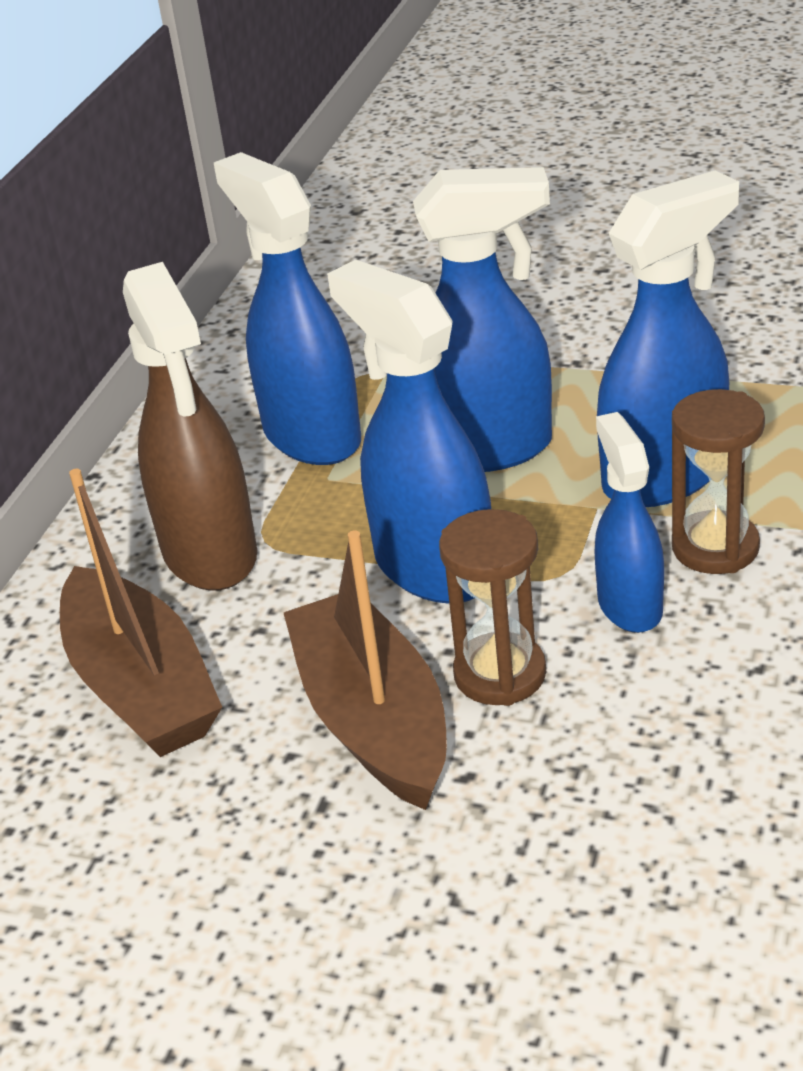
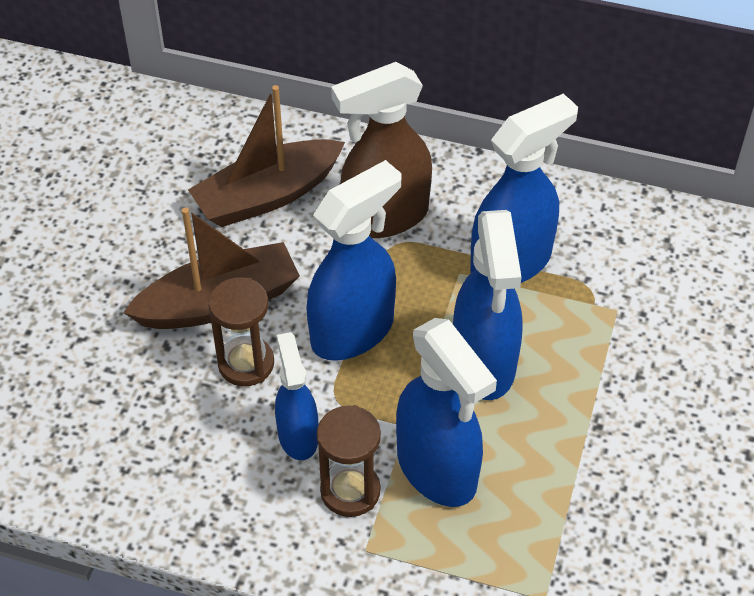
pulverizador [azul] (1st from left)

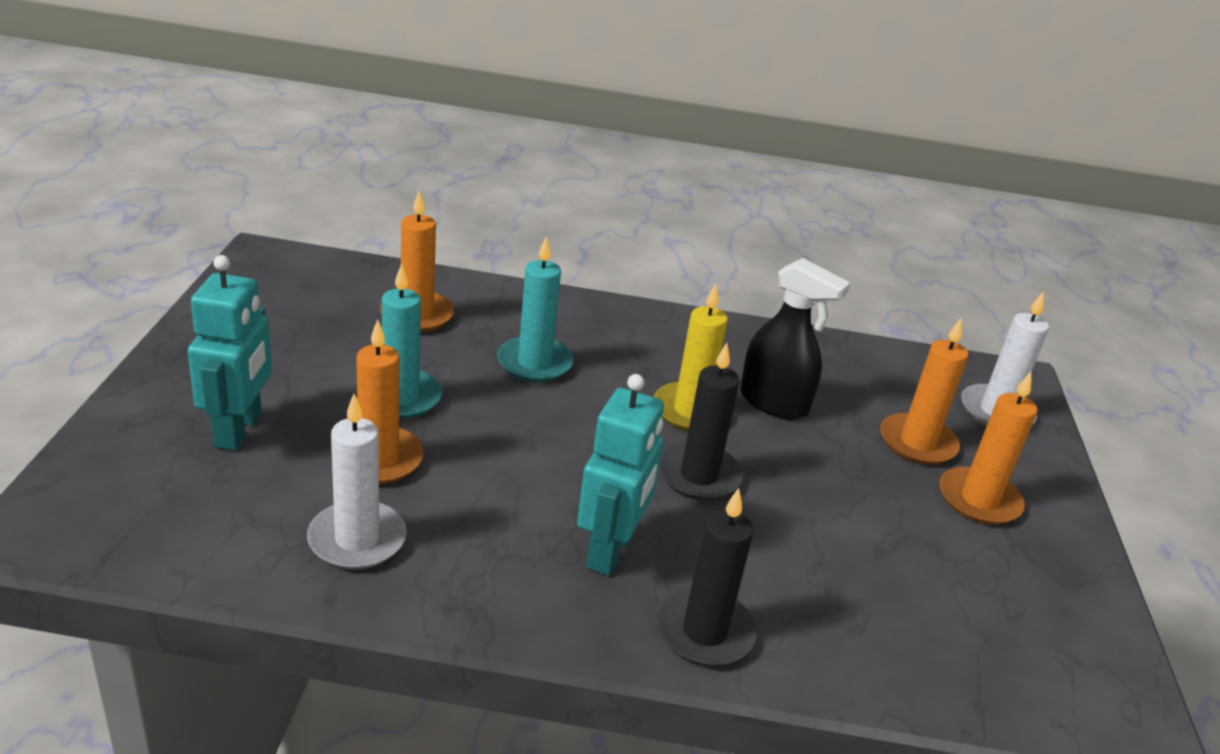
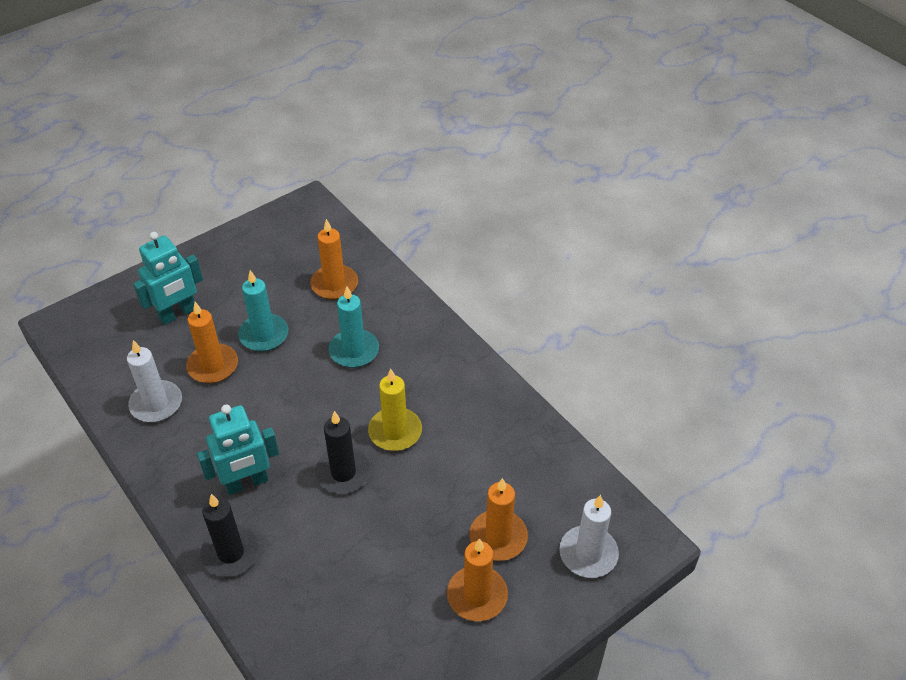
pulverizador [negro]

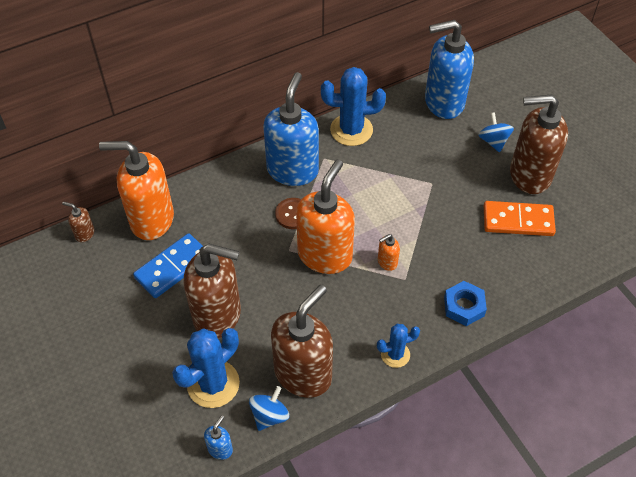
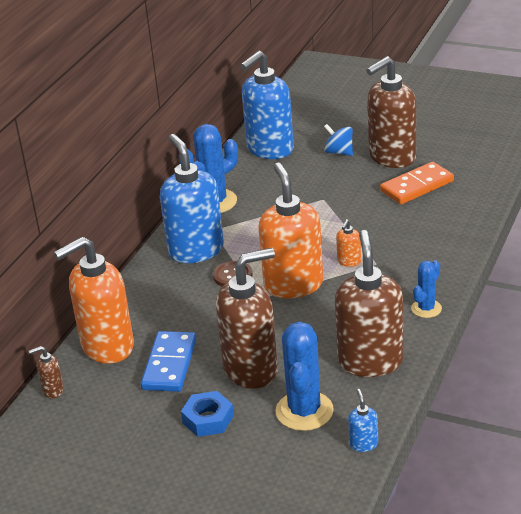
peonza [azul] (1st from left in the first image)
tuerca [azul]

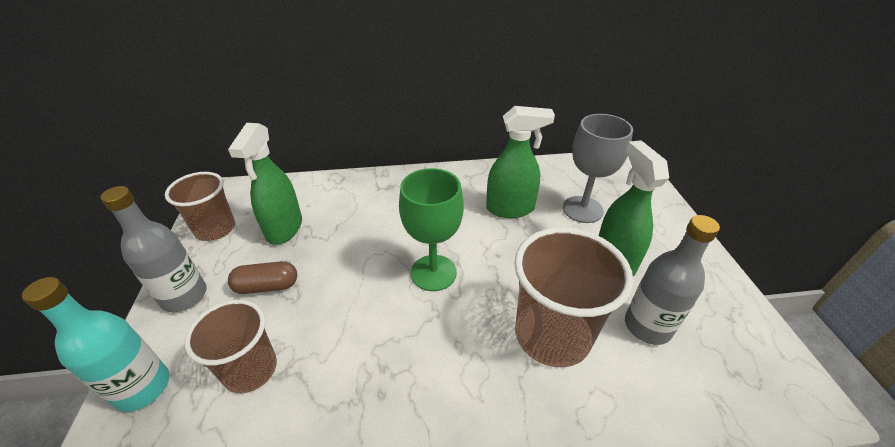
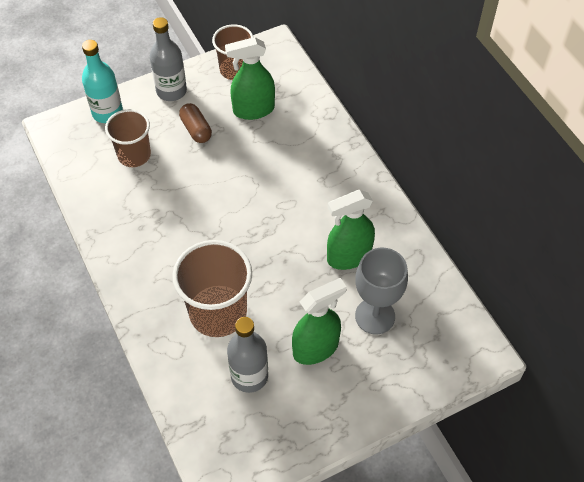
copa [verde]
pulverizador [verde] (3rd from left)

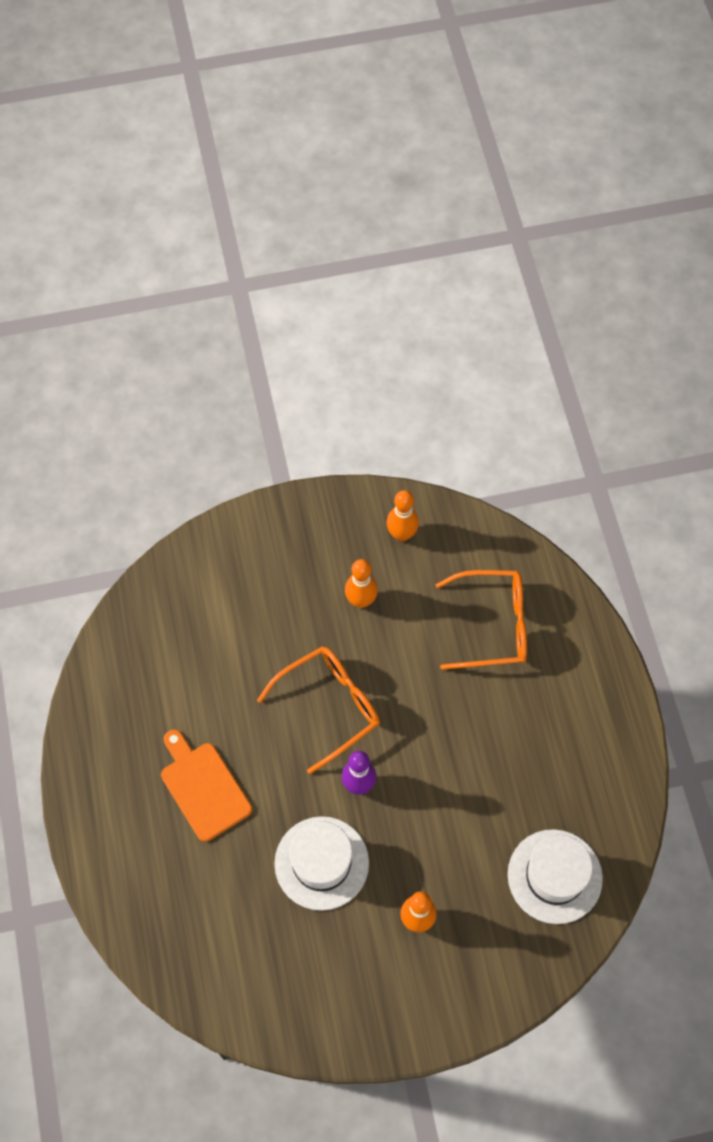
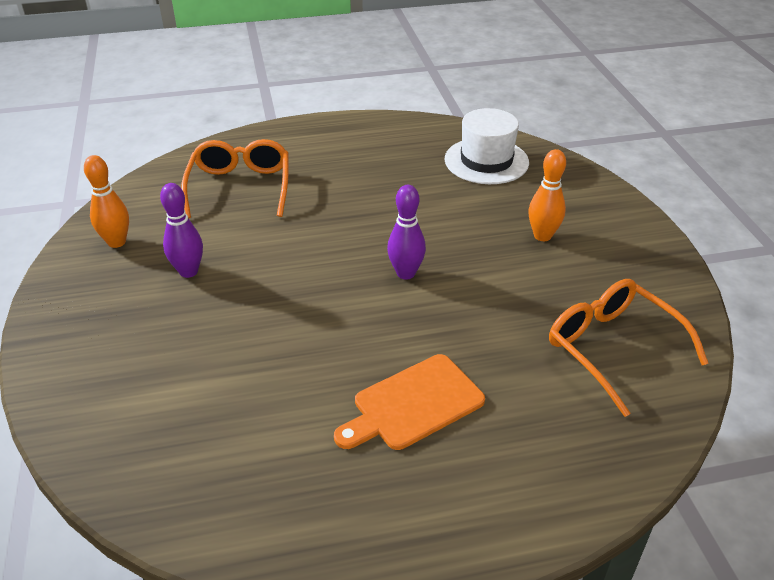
sombrero [blanco] (1st from left in the first image)
gafas [naranja] (2nd from left)
bolo [morado] (1st from left)

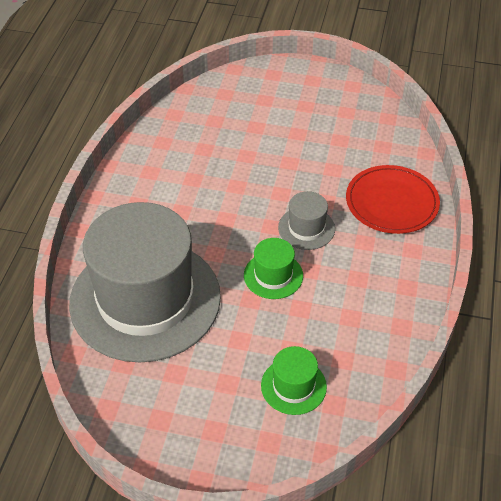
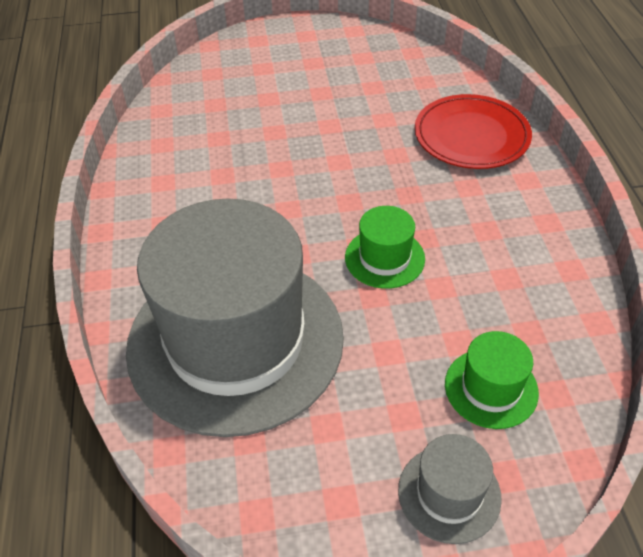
sombrero [gris] (2nd from left)

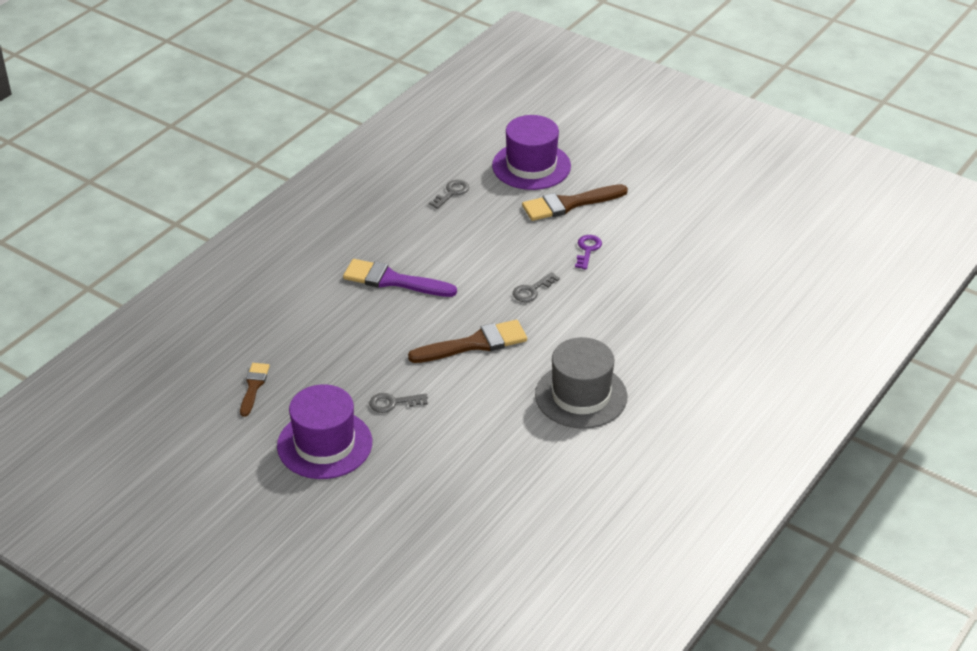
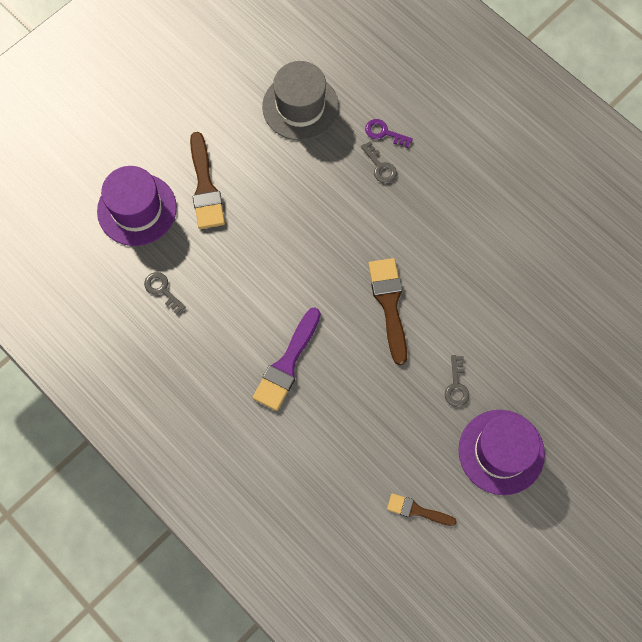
llave [gris] (2nd from left)
sombrero [gris]
llave [morado]

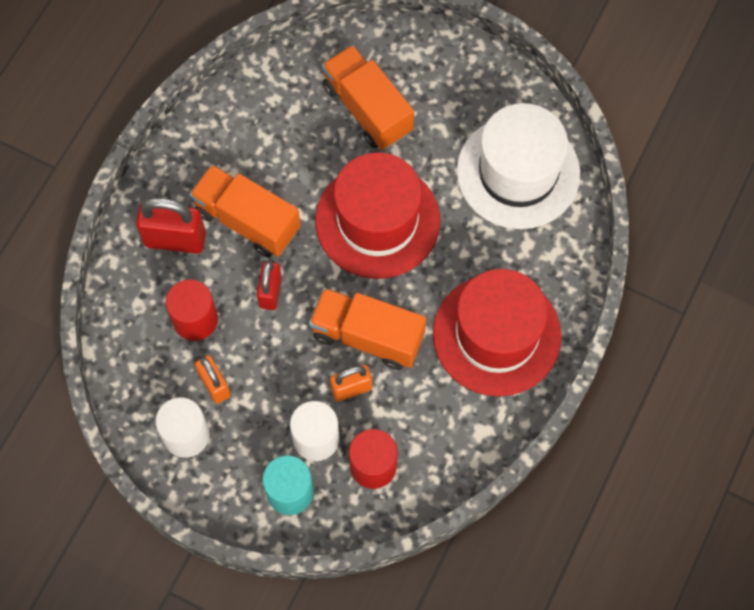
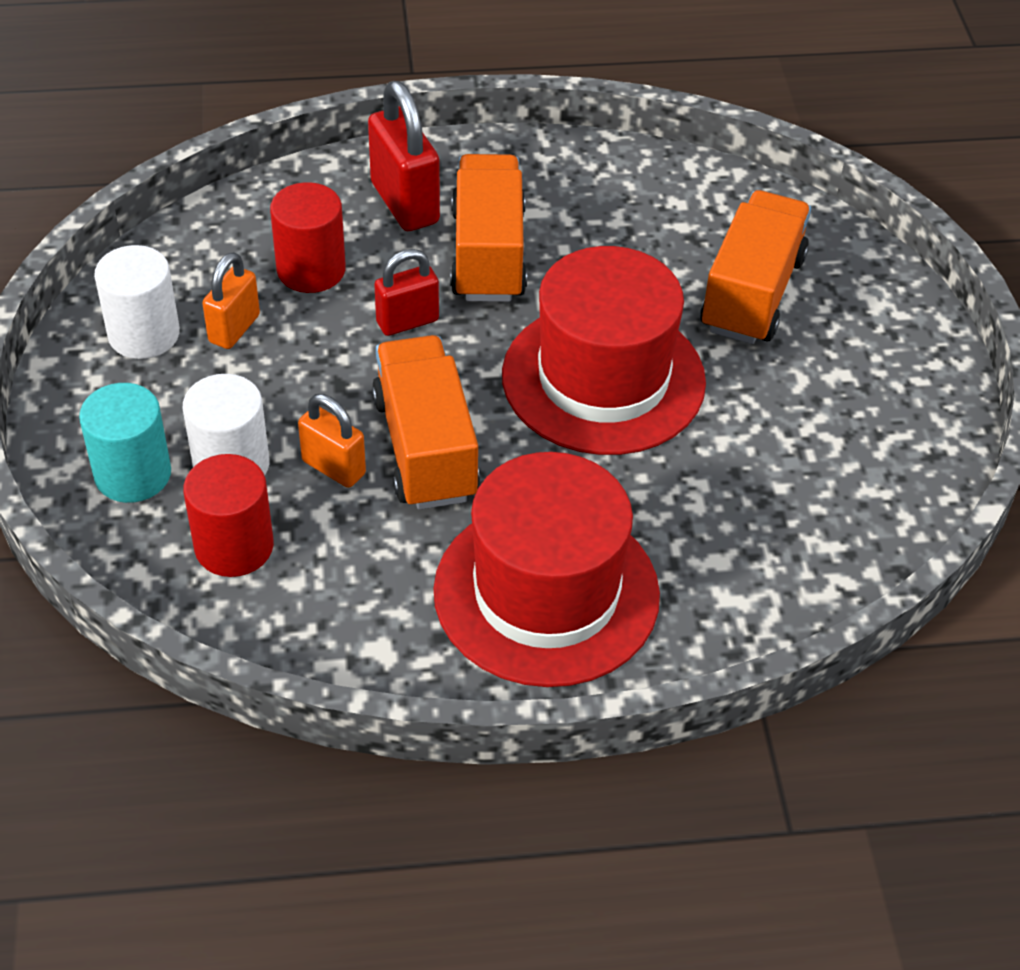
sombrero [blanco]

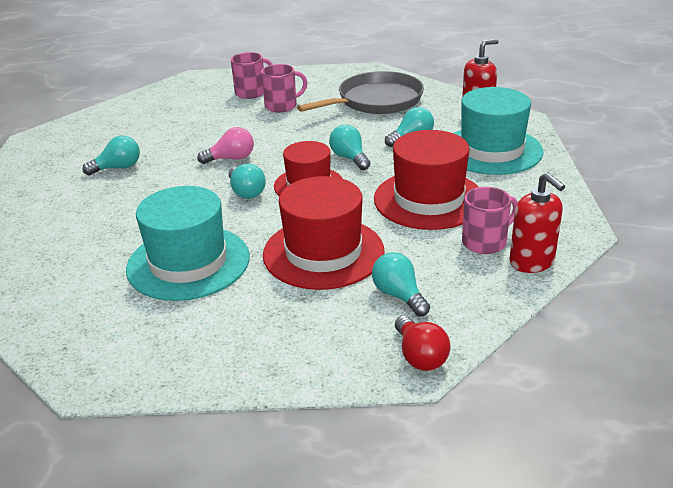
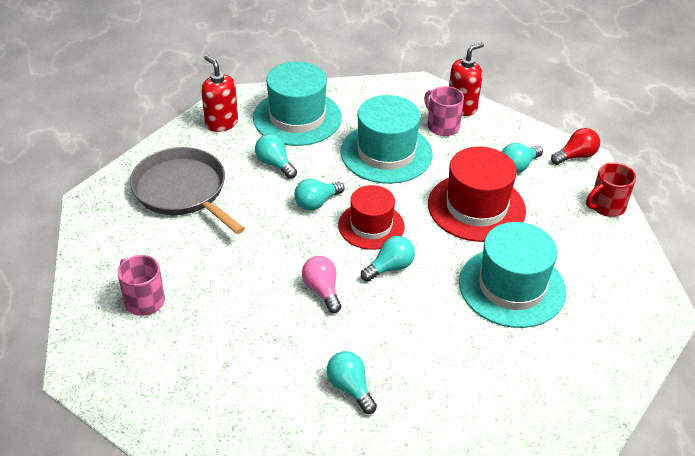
taza [rosa] (2nd from left in the first image)
taza [rojo]
sombrero [turquesa] (2nd from left)

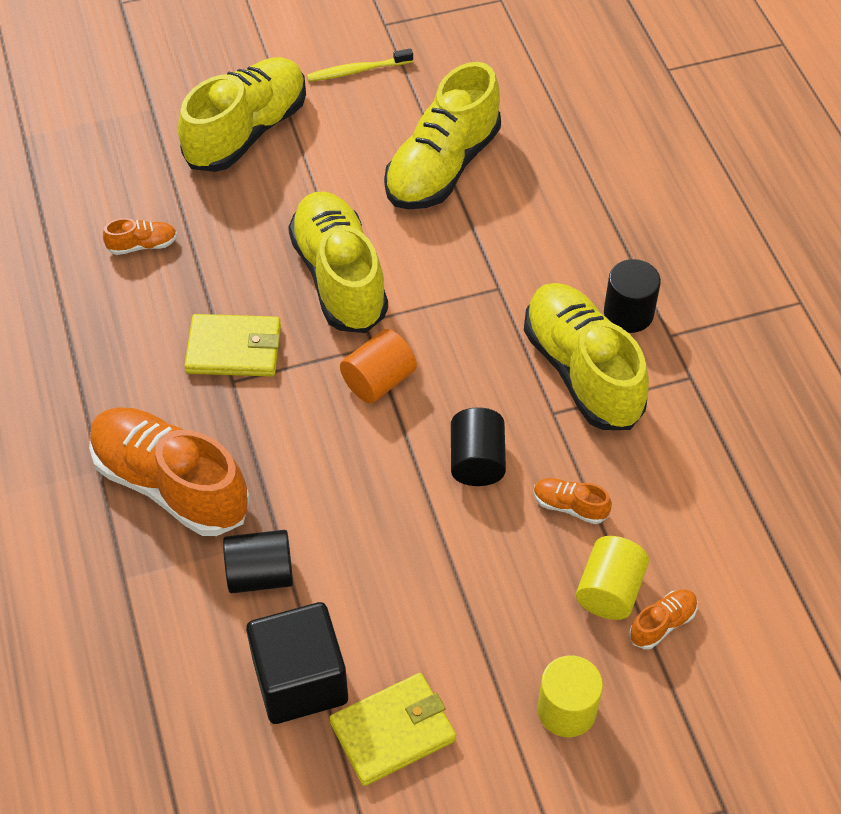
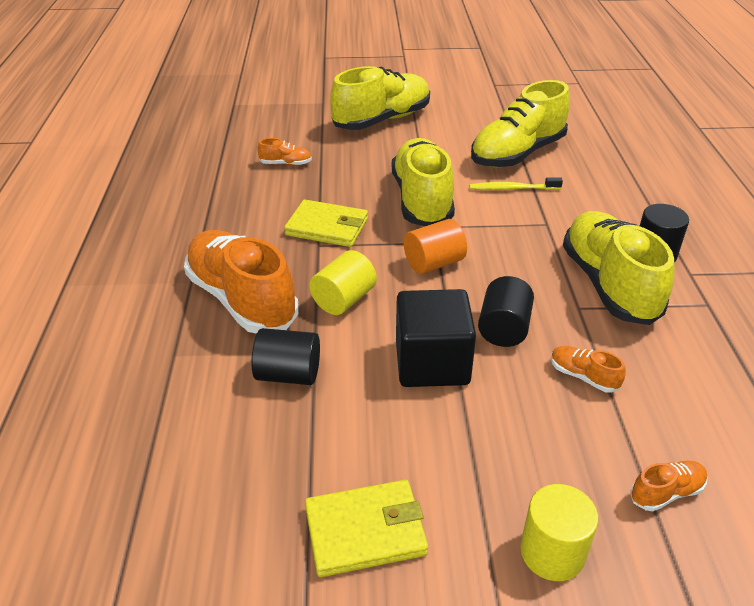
cubo [negro]
cepillo de dientes [amarillo]
cilindro [amarillo] (1st from left)

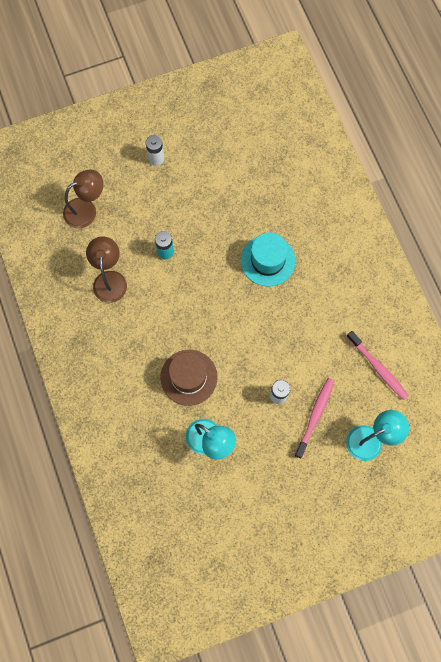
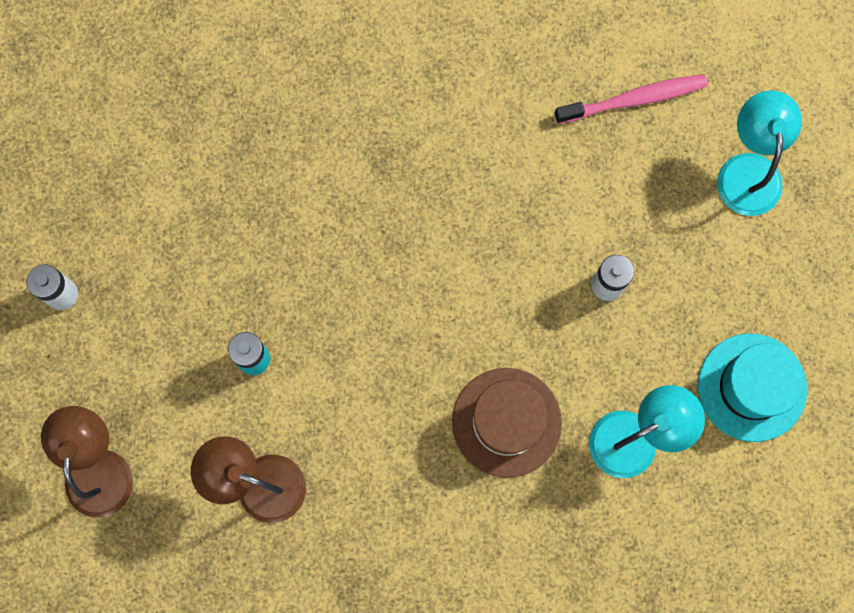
cepillo de dientes [rosa] (1st from left in the first image)
sombrero [turquesa]

